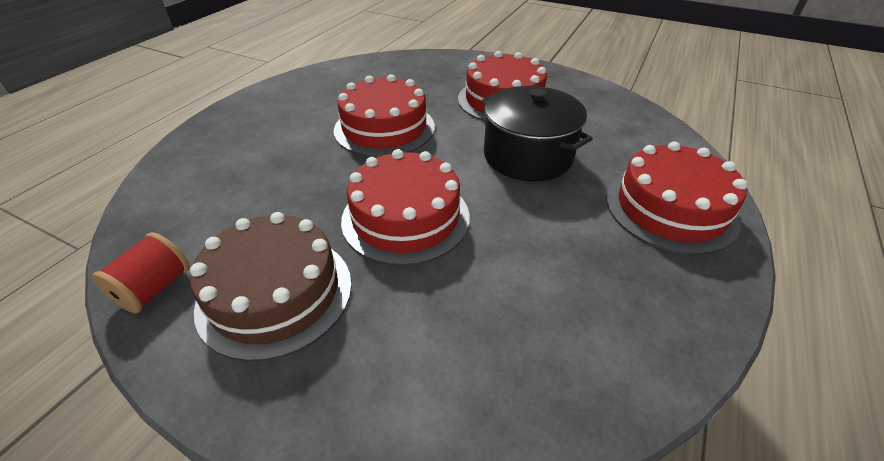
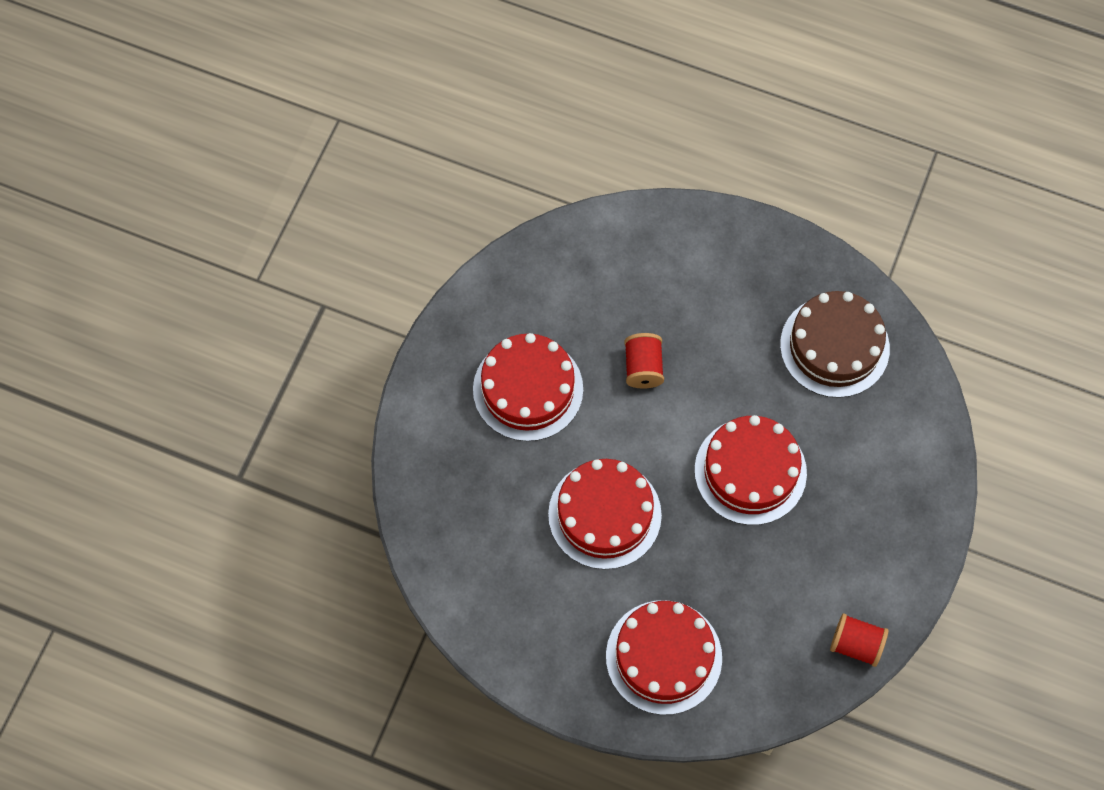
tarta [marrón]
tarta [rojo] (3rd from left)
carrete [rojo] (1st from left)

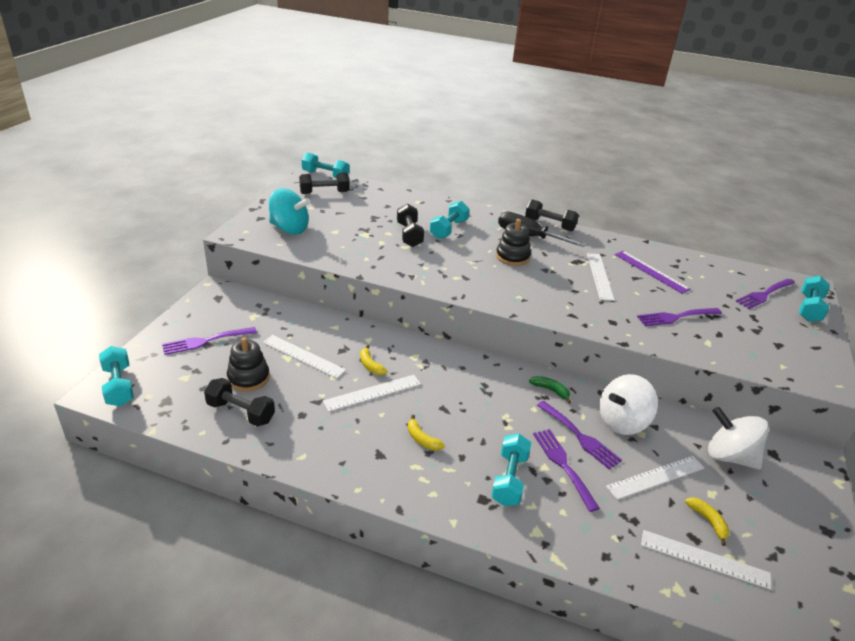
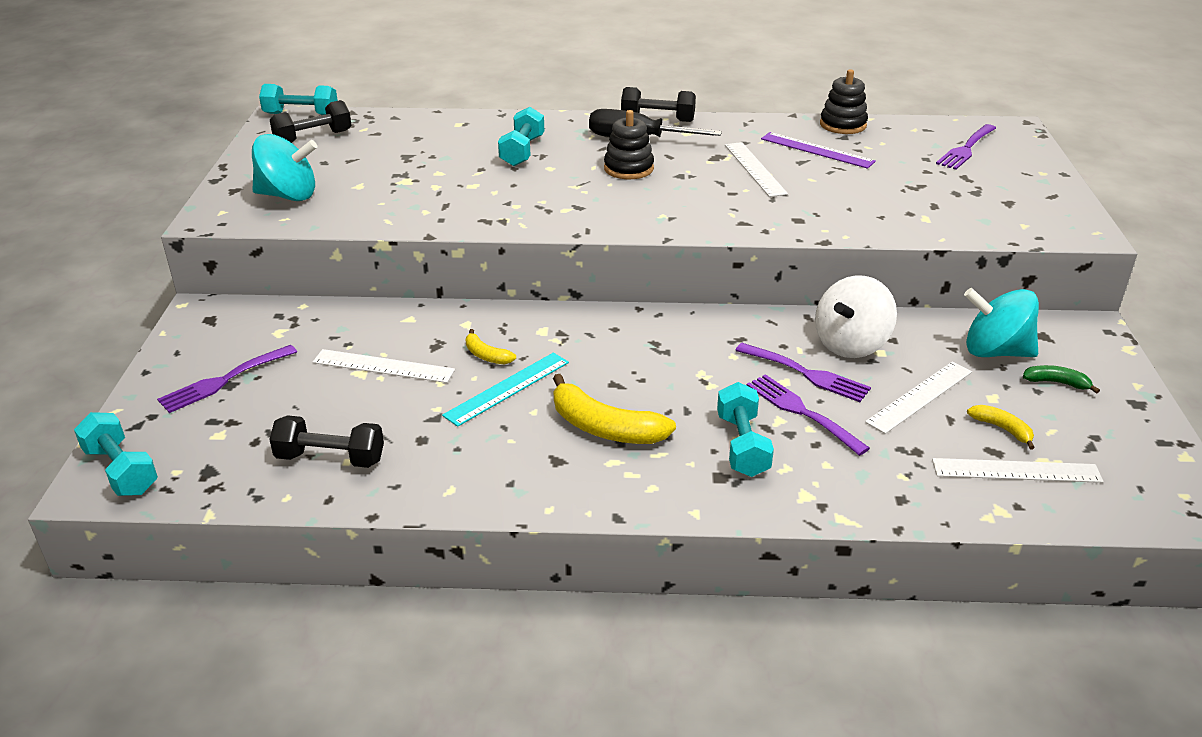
mancuerna [negro] (3rd from left in the first image)
tenedor [morado] (4th from left in the first image)
mancuerna [turquesa] (5th from left in the first image)
juguete apilable [negro] (2nd from left)
plátano [verde]
regla [turquesa]
peonza [turquesa] (2nd from left)
plátano [amarillo] (2nd from left)

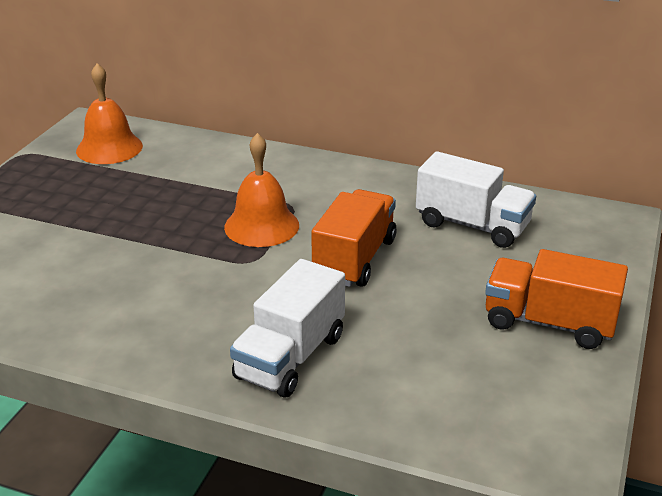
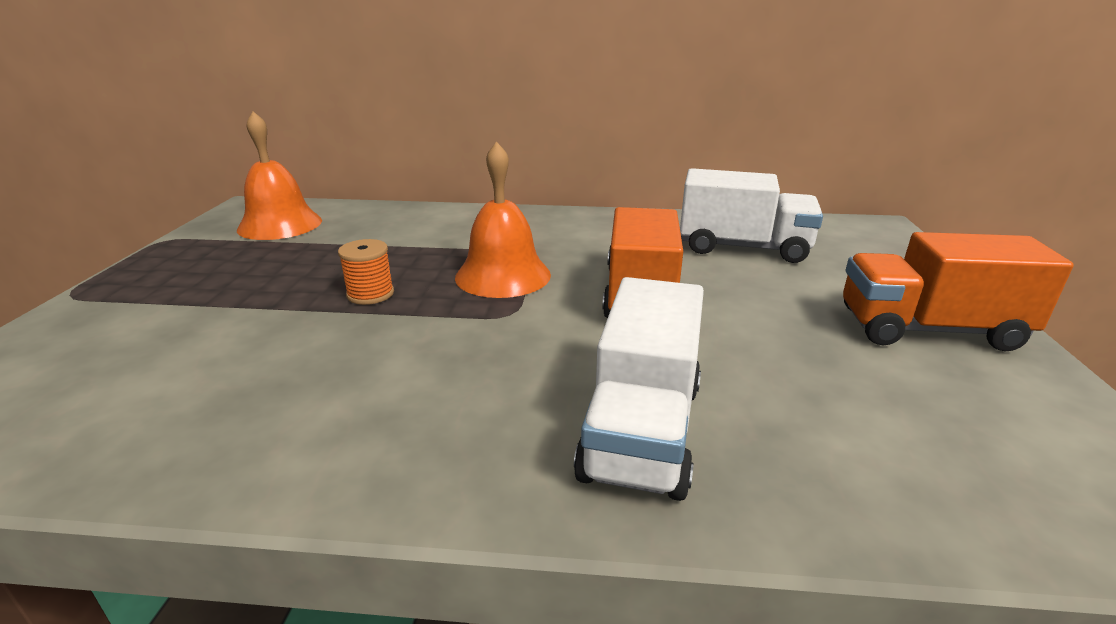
carrete [naranja]

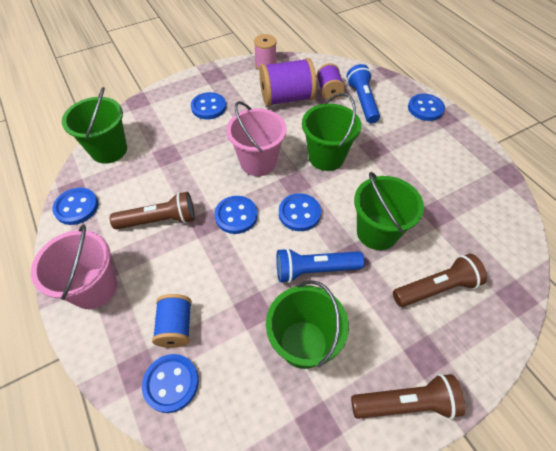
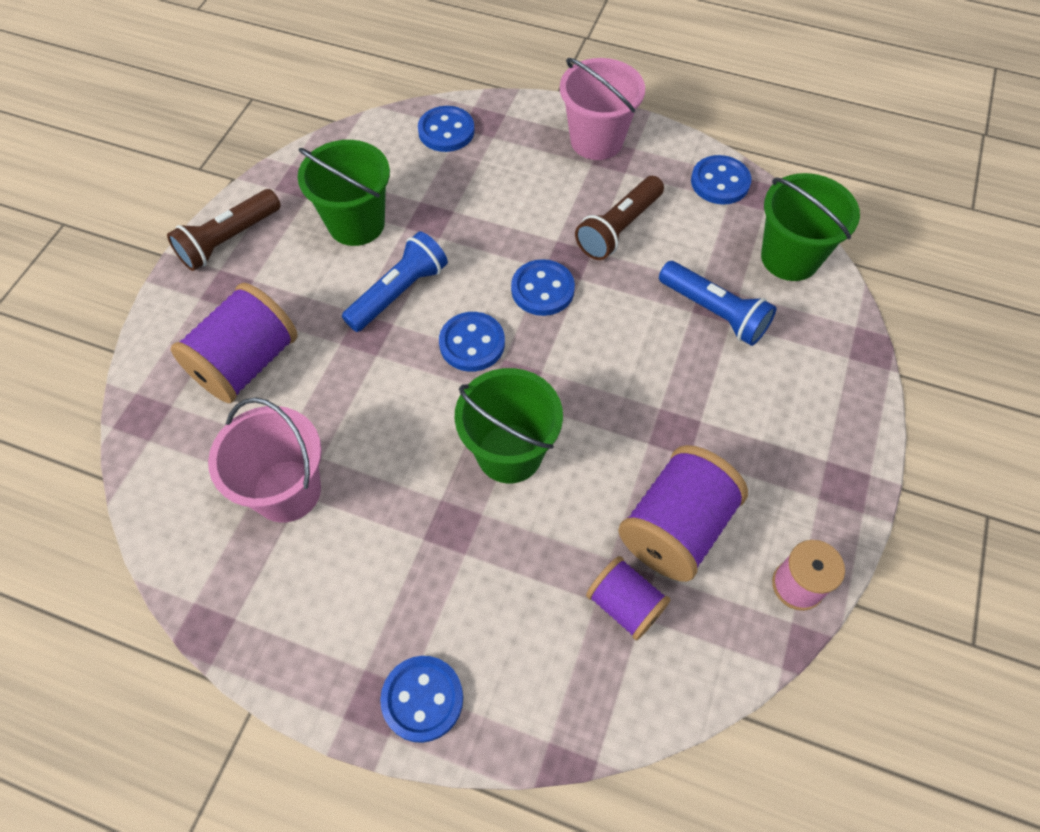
carrete [azul]
botón [azul] (3rd from left in the first image)
balde [verde] (4th from left in the first image)
balde [rosa] (1st from left)
lámpara de mano [azul] (2nd from left)
carrete [morado] (1st from left)

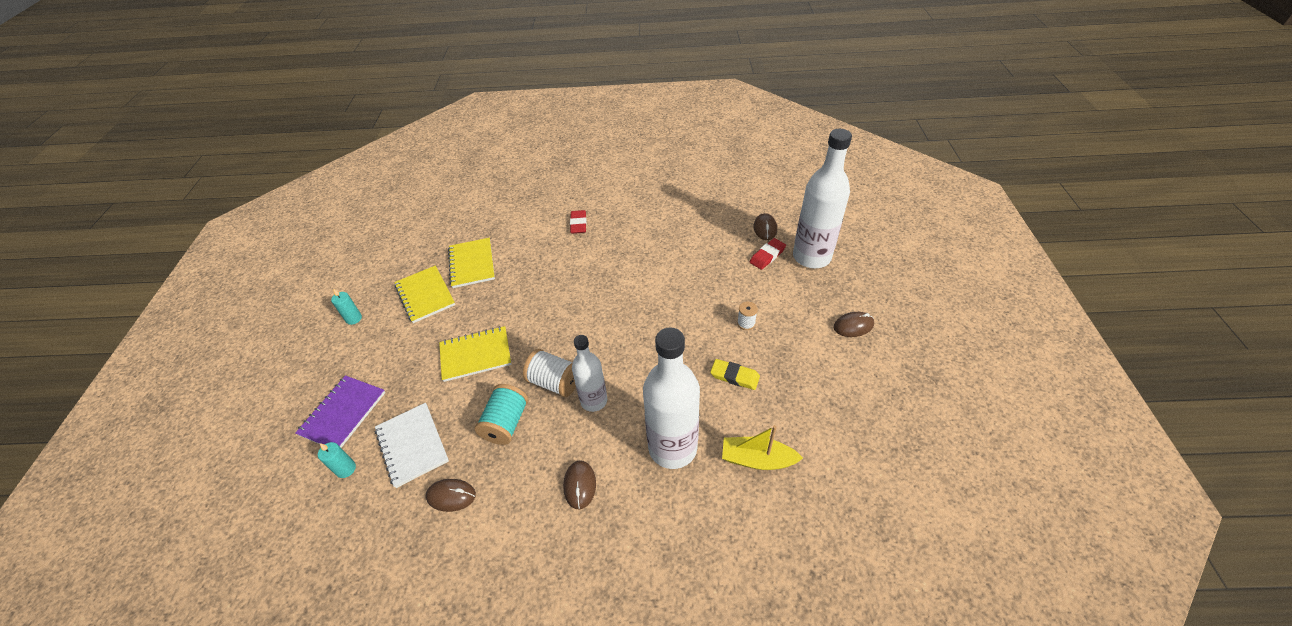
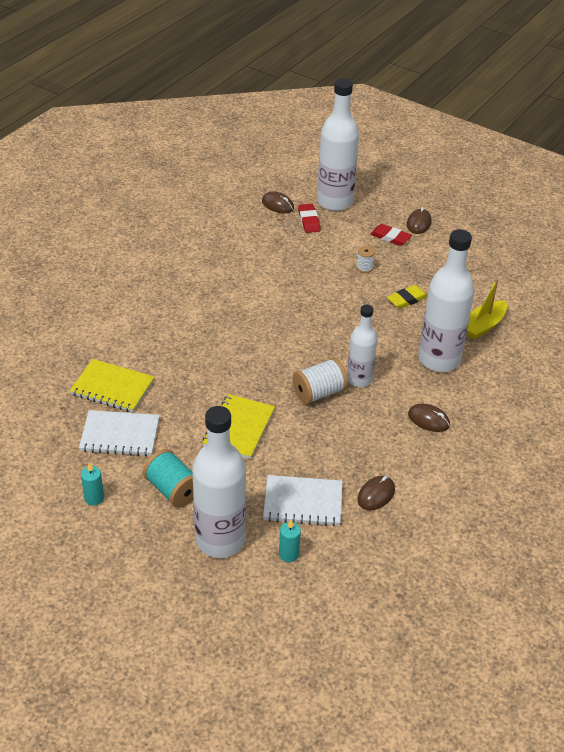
carrete [turquesa]
goma de borrar [rojo] (2nd from left)
botella [blanco] (1st from left)
cuaderno [blanco] (1st from left)

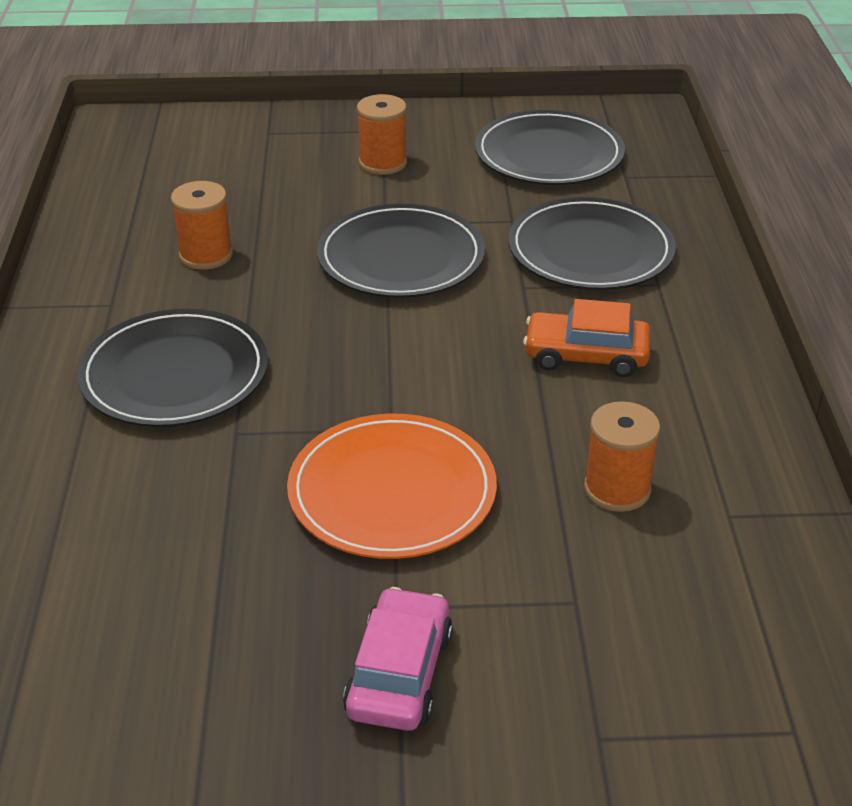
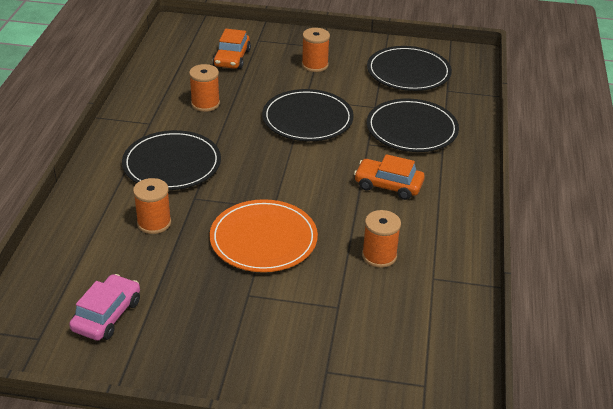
carrete [naranja] (1st from left)
coche [naranja] (1st from left)
coche [rosa]

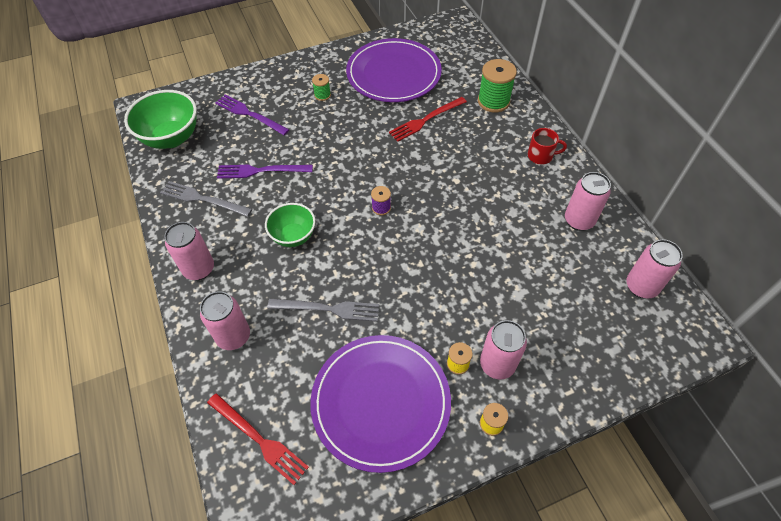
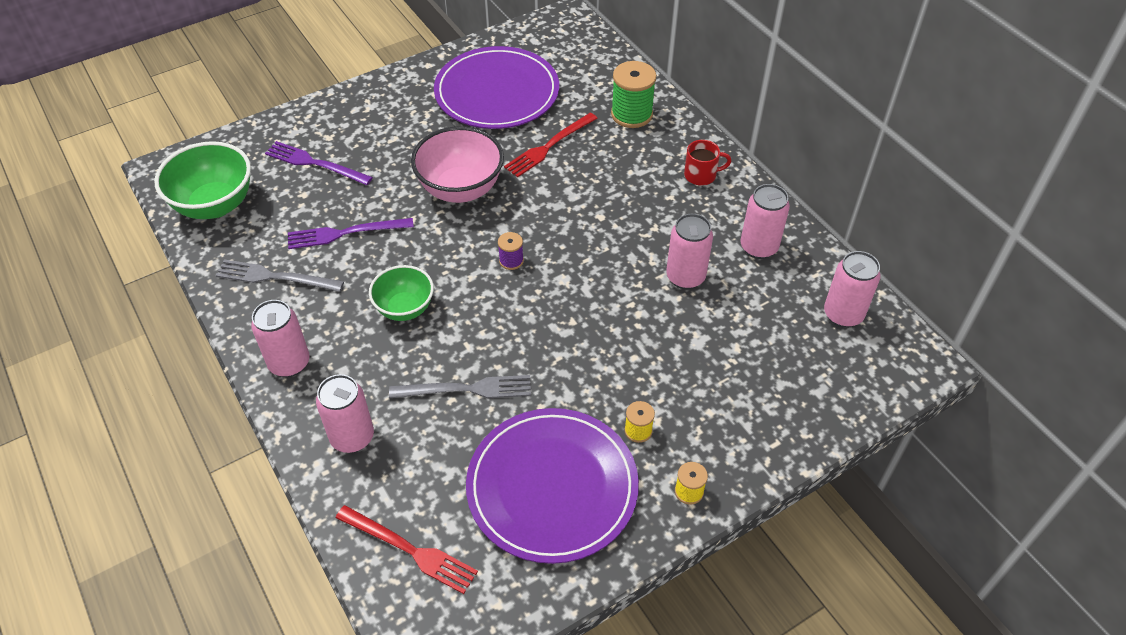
carrete [verde] (1st from left in the first image)
cuenco [rosa]
lata [rosa] (3rd from left)

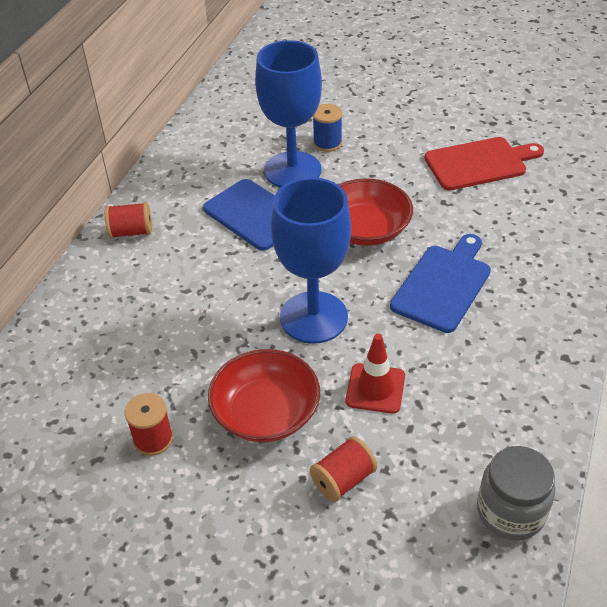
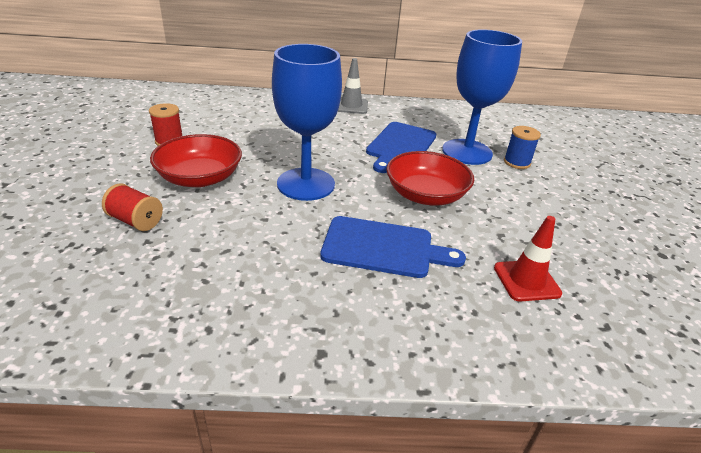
tabla de cortar [rojo]
tarro [gris]
cono de tráfico [rojo]
cono de tráfico [gris]

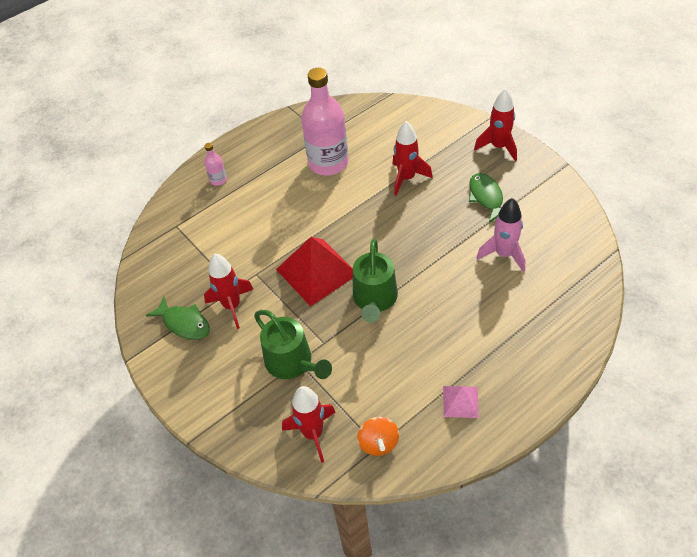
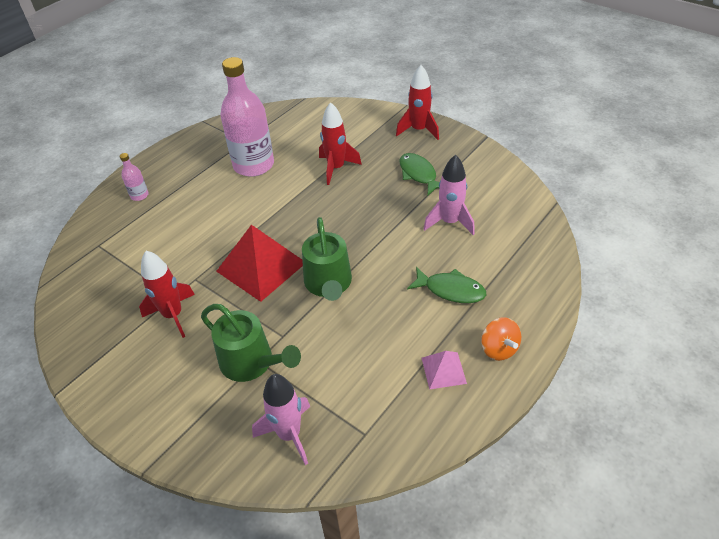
pez [verde] (2nd from left)
peonza [naranja]
cohete [rosa] (1st from left)

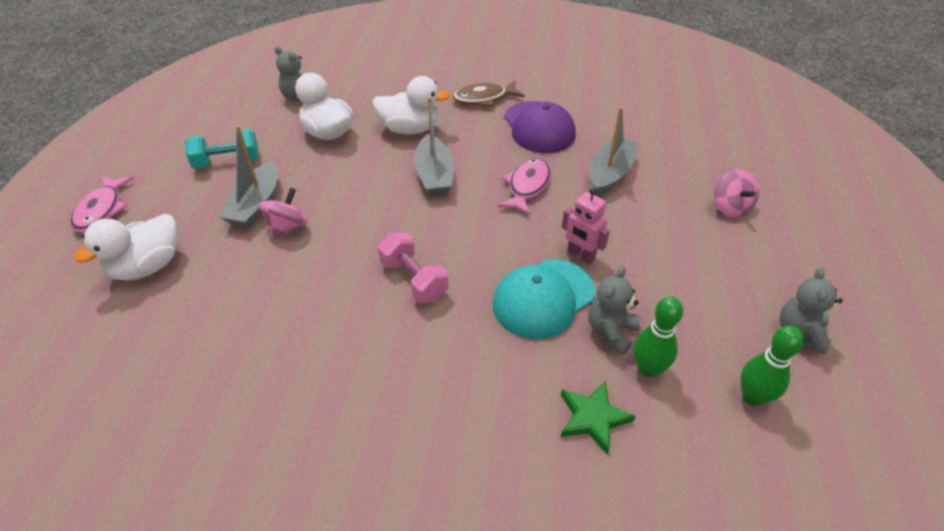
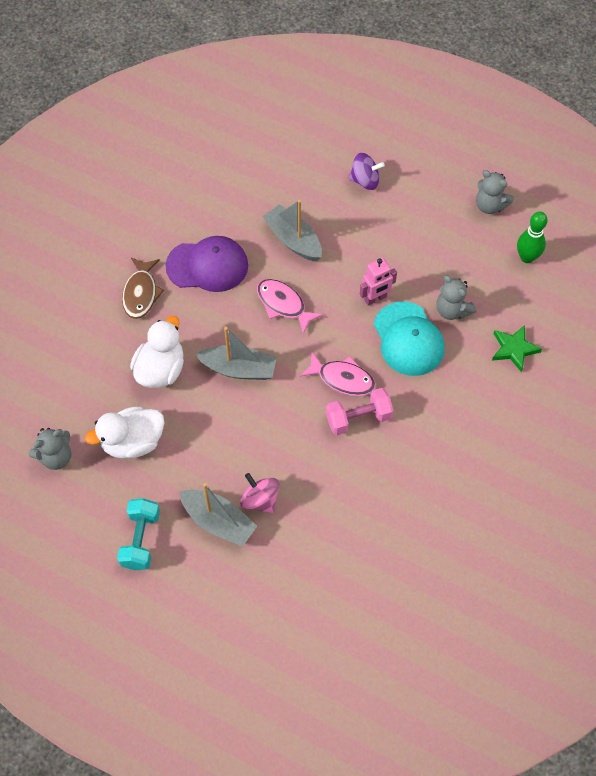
pato [blanco] (1st from left in the first image)
bolo [verde] (1st from left in the first image)
pez [rosa] (2nd from left)
peonza [morado]

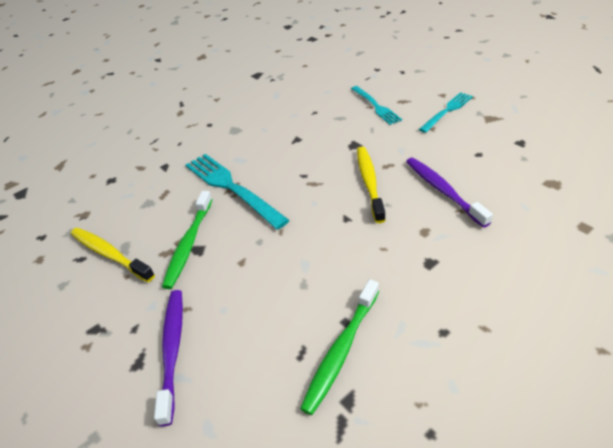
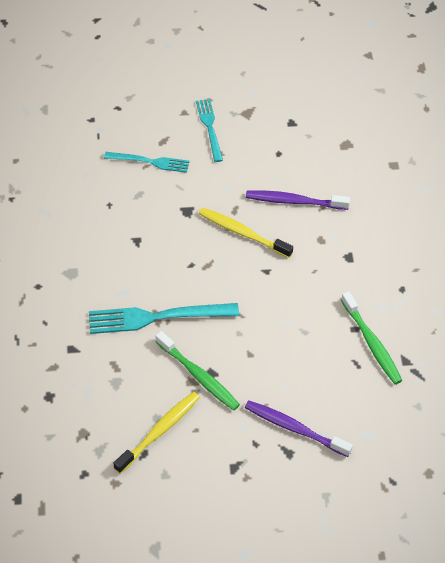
cepillo de dientes [amarillo] (1st from left)

